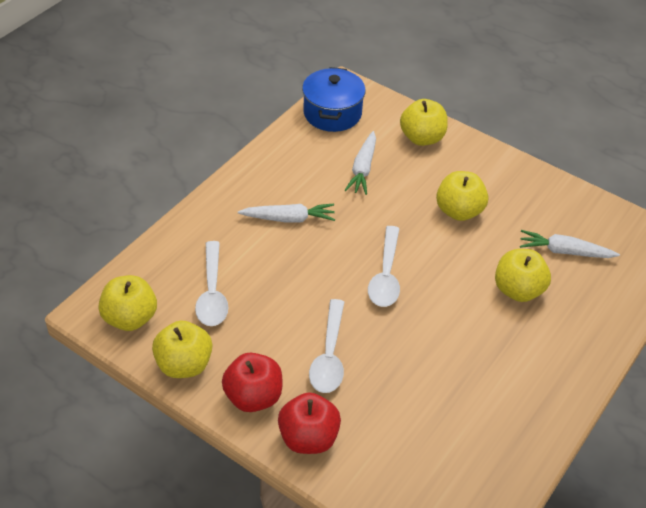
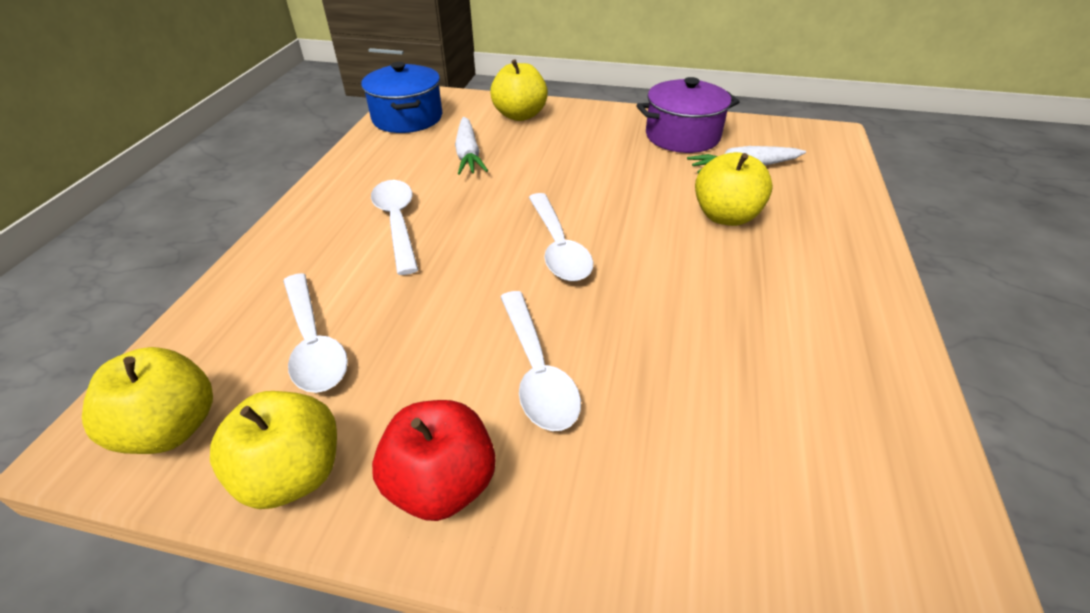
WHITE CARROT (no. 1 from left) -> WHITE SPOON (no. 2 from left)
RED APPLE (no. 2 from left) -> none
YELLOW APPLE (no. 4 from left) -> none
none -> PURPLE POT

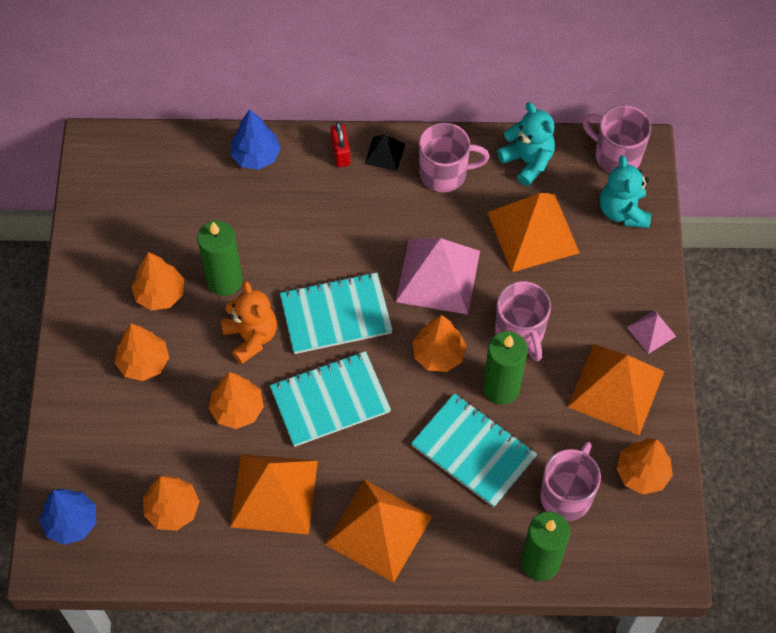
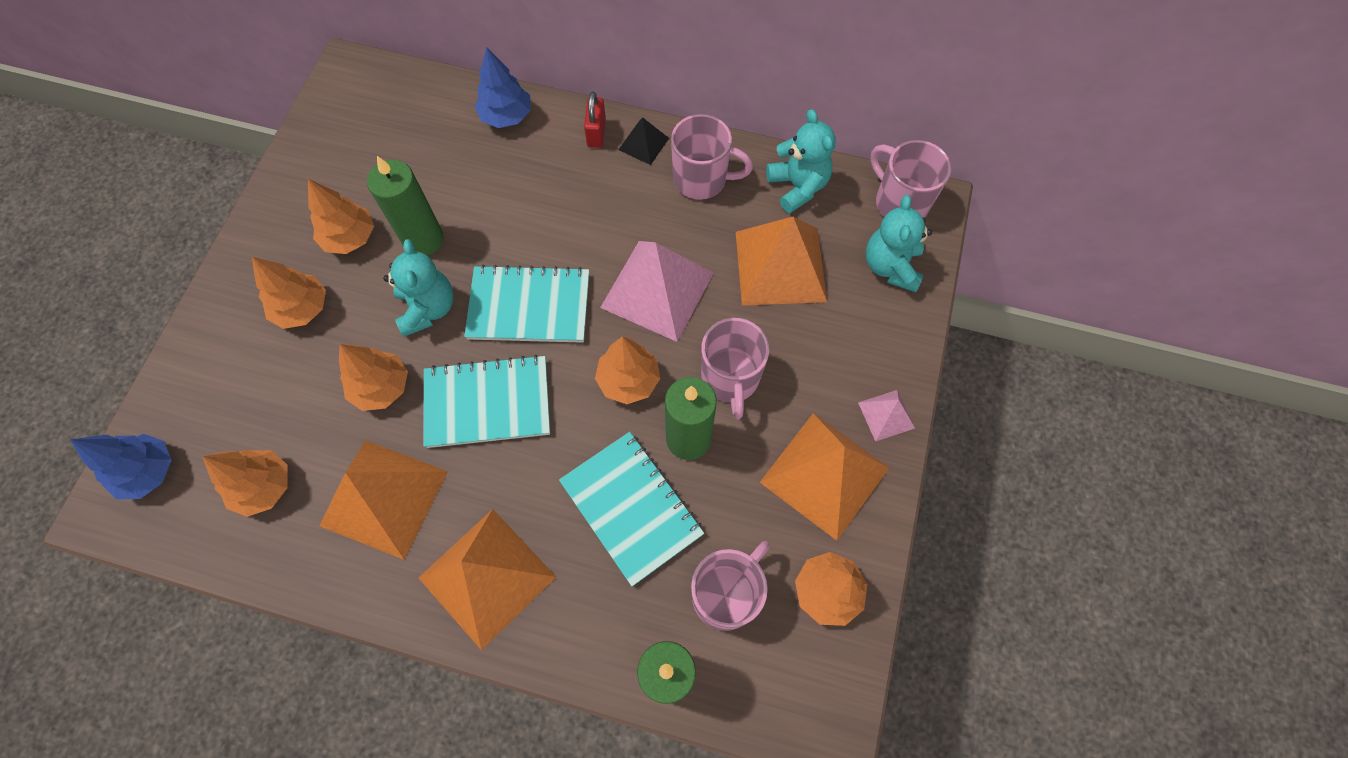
ORANGE TEDDY BEAR -> TURQUOISE TEDDY BEAR (no. 1 from left)

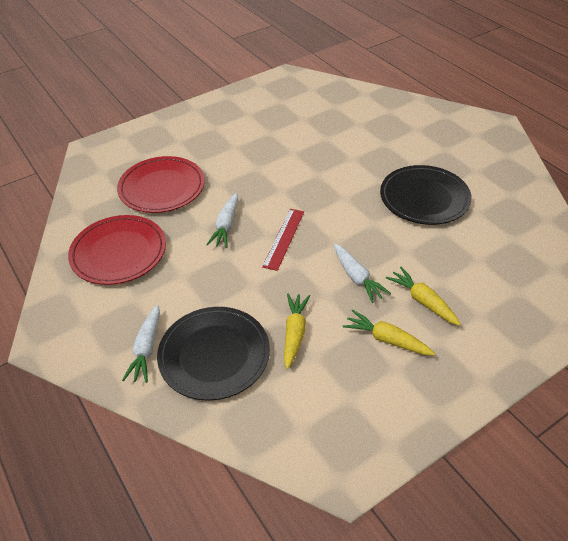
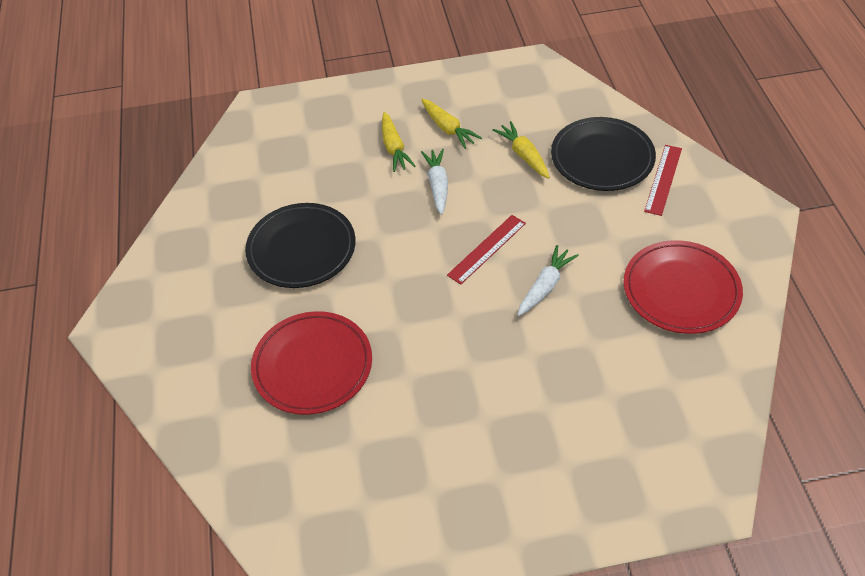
RED PLATE (no. 2 from left in the first image) -> RED PLATE (no. 1 from left), shifted
WHITE CARROT (no. 1 from left) -> RED RULER (no. 2 from left)
YELLOW CARROT (no. 1 from left in the first image) -> YELLOW CARROT (no. 3 from left), 120 degrees clockwise

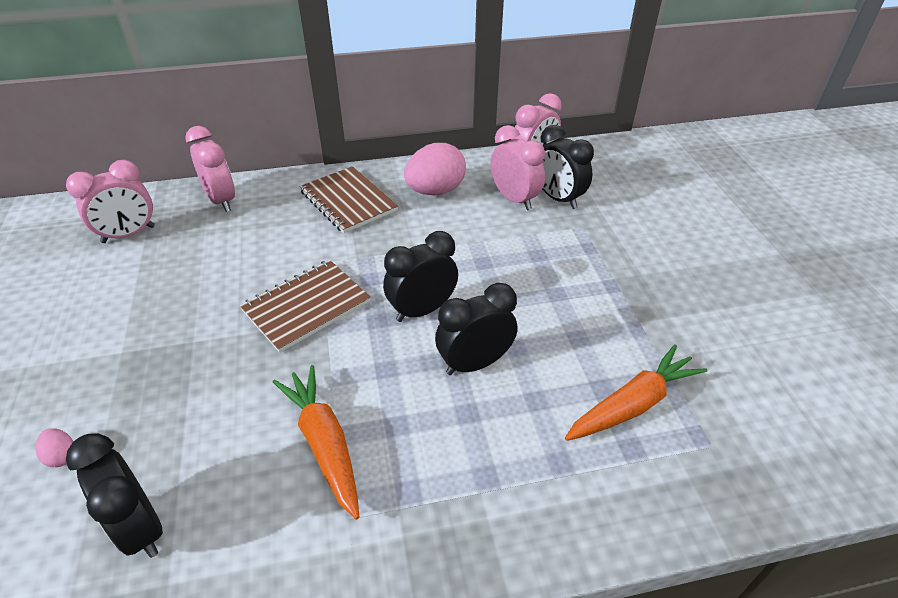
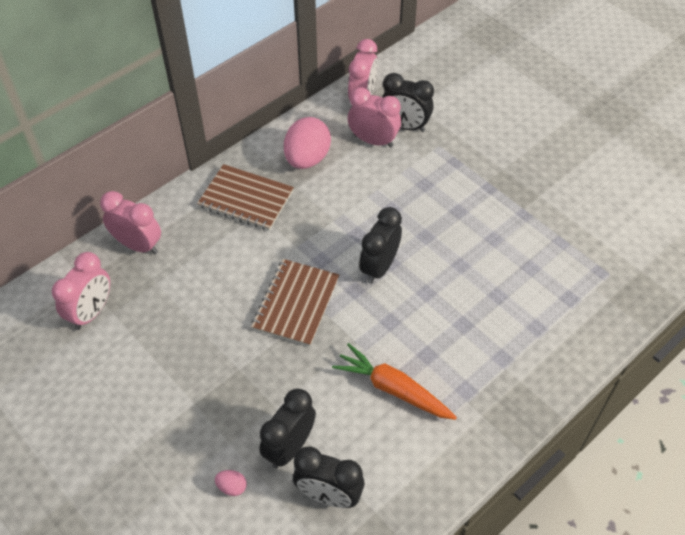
BLACK CLOCK (no. 3 from left in the first image) -> BLACK CLOCK (no. 1 from left), shifted
ORANGE CARROT (no. 2 from left) -> none

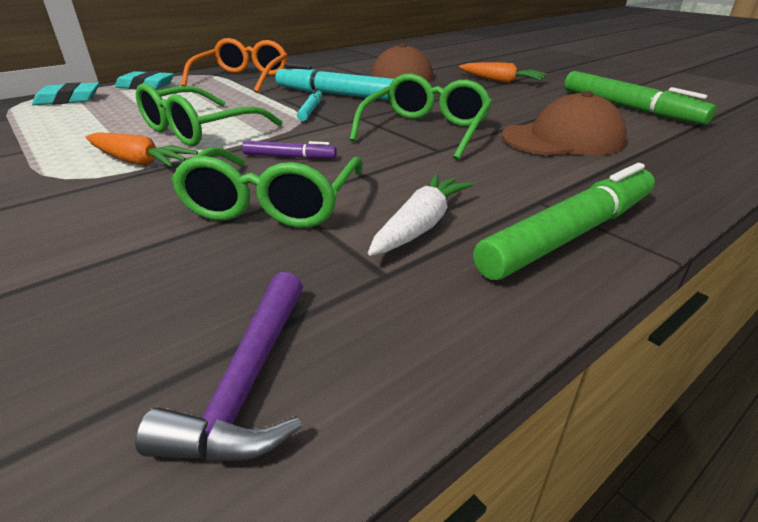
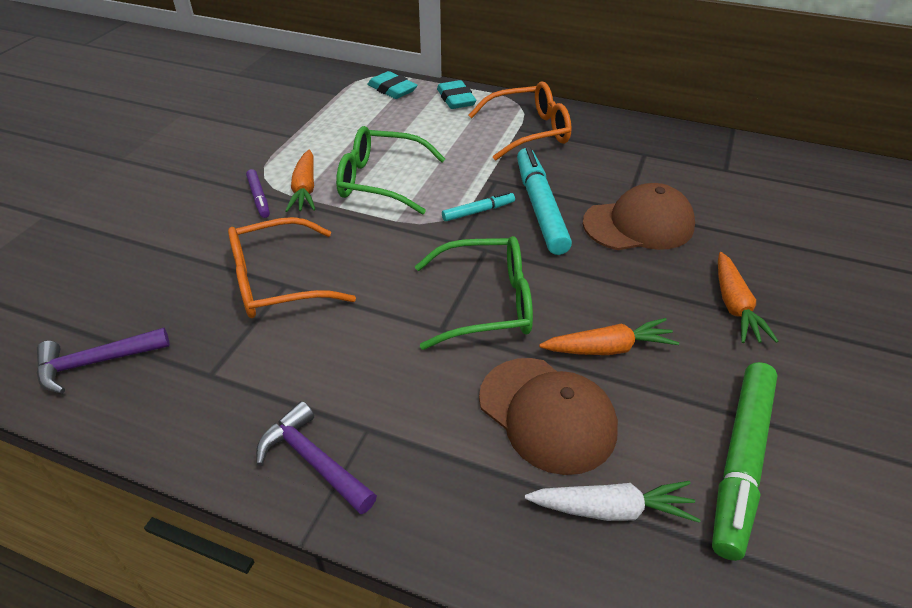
GREEN GLASSES (no. 2 from left) -> ORANGE GLASSES (no. 1 from left)
PURPLE MARKER, shifted
WHITE CARROT, shifted
GREEN MARKER (no. 1 from left) -> PURPLE HAMMER (no. 2 from left)
none -> ORANGE CARROT (no. 2 from left)

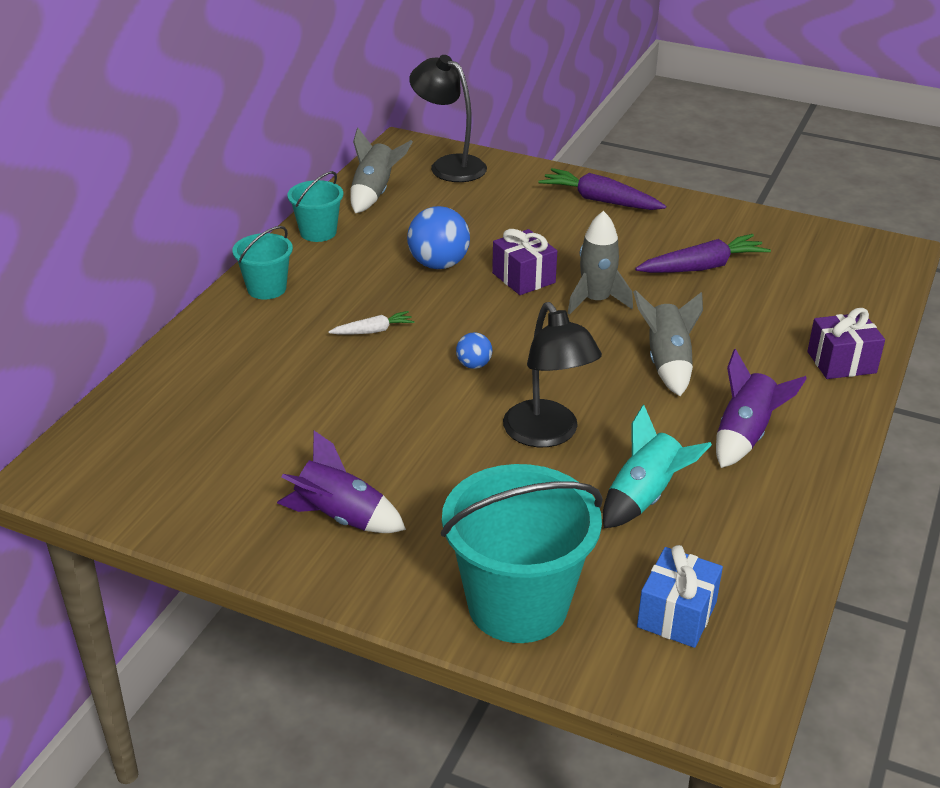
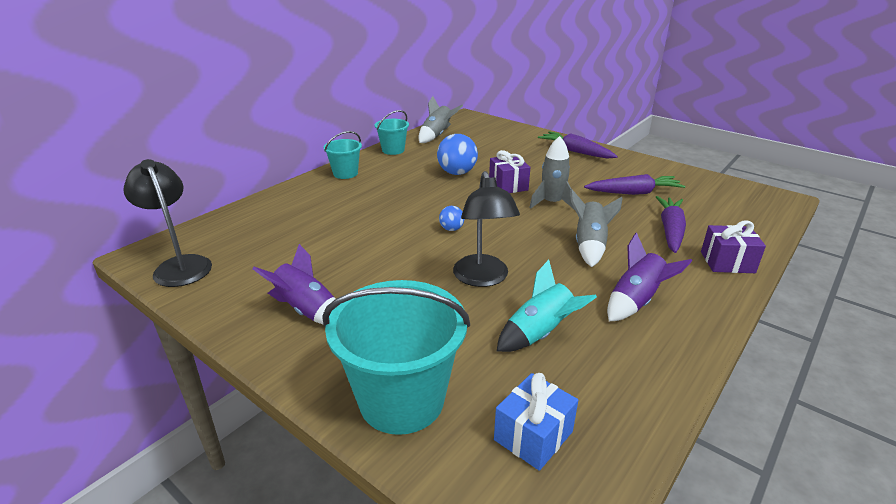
WHITE CARROT -> none
BLACK LAMP (no. 1 from left), shifted
none -> PURPLE CARROT (no. 3 from left)

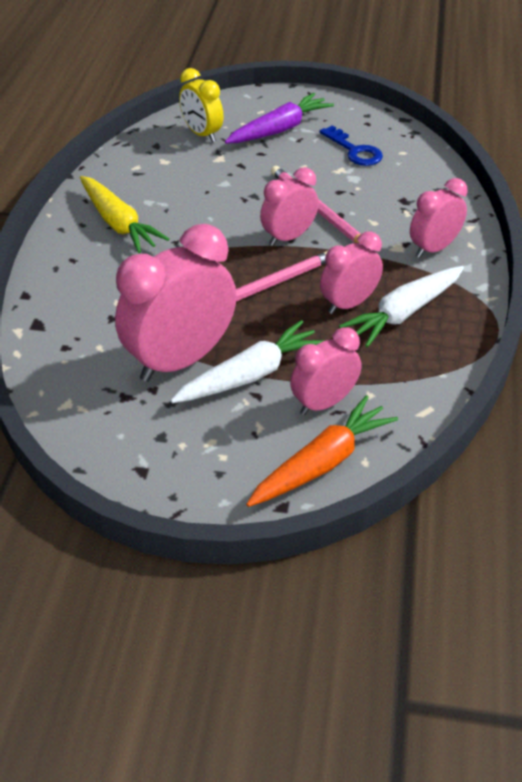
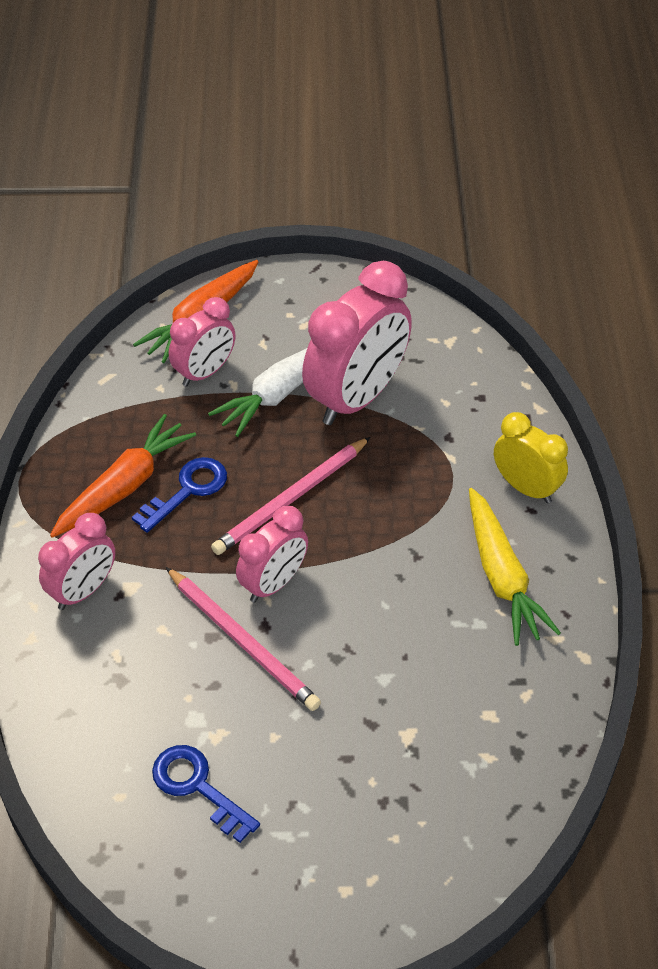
YELLOW CARROT, 150 degrees counterclockwise
YELLOW CLOCK, shifted
PURPLE CARROT -> none
PINK CLOCK (no. 4 from left) -> BLUE KEY (no. 1 from left)
WHITE CARROT (no. 2 from left) -> ORANGE CARROT (no. 1 from left)

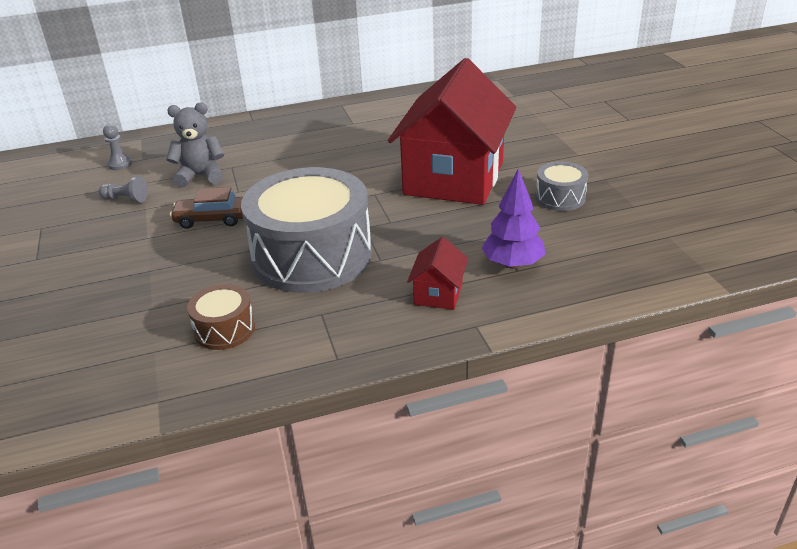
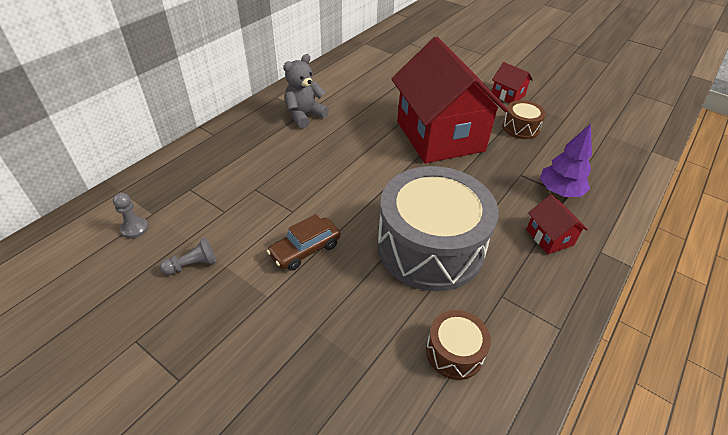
GREY TEDDY BEAR, shifted
GREY DRUM (no. 2 from left) -> BROWN DRUM (no. 2 from left)
none -> RED HOUSE (no. 2 from left)

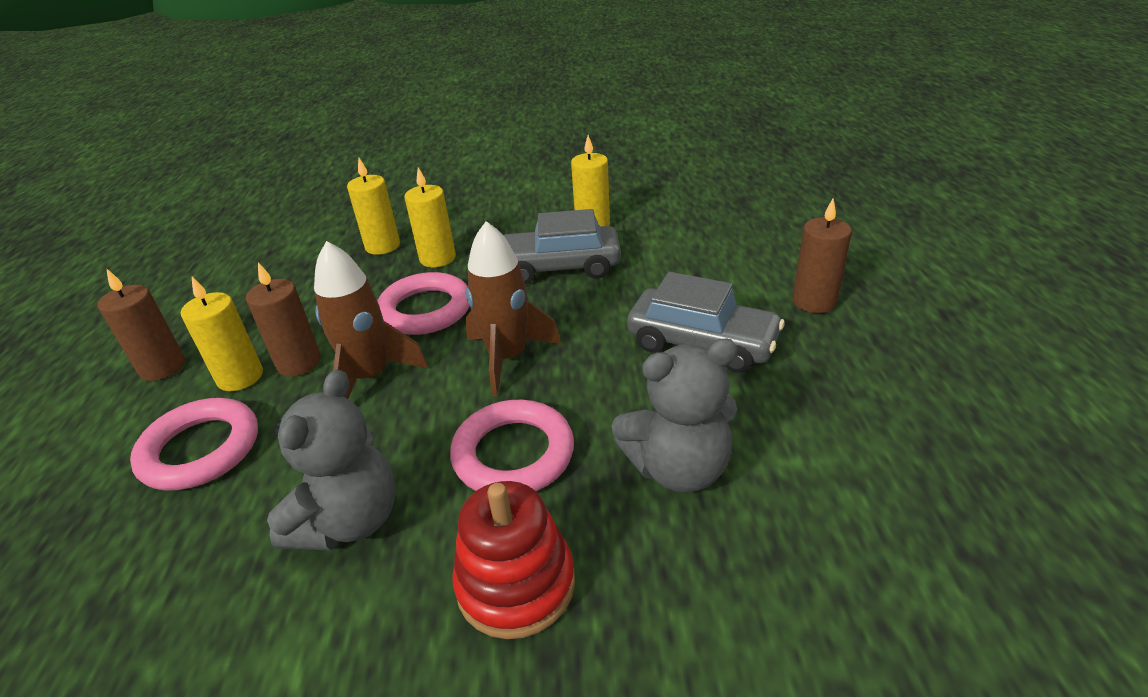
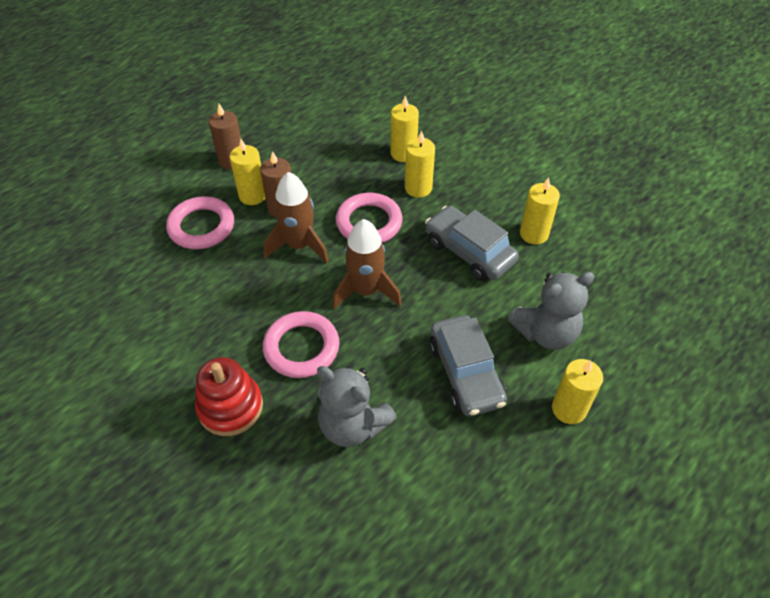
GREY TEDDY BEAR (no. 1 from left in the first image) -> GREY TEDDY BEAR (no. 2 from left), shifted
BROWN CANDLE (no. 3 from left) -> YELLOW CANDLE (no. 5 from left)

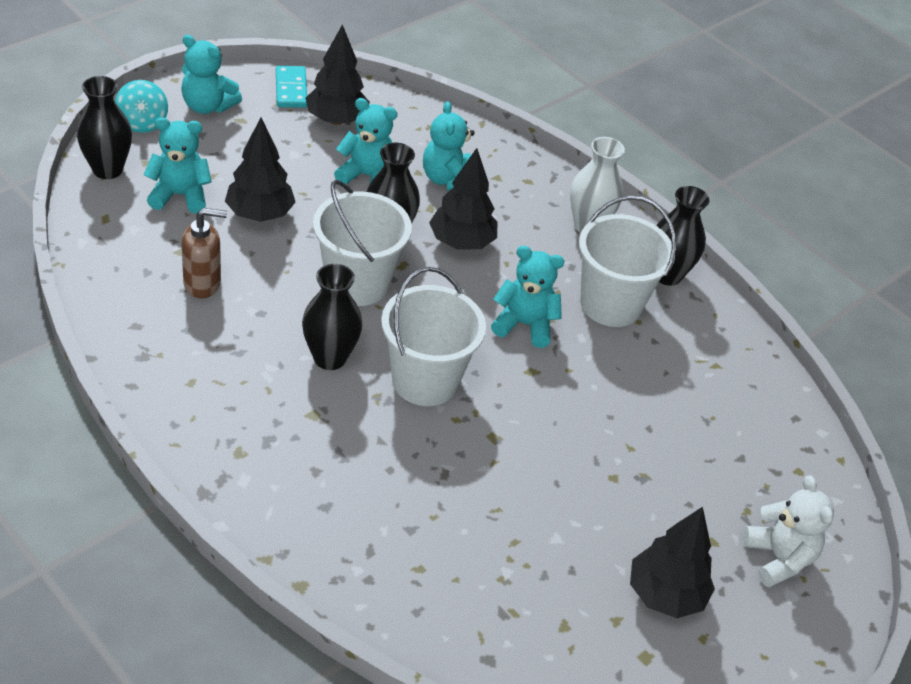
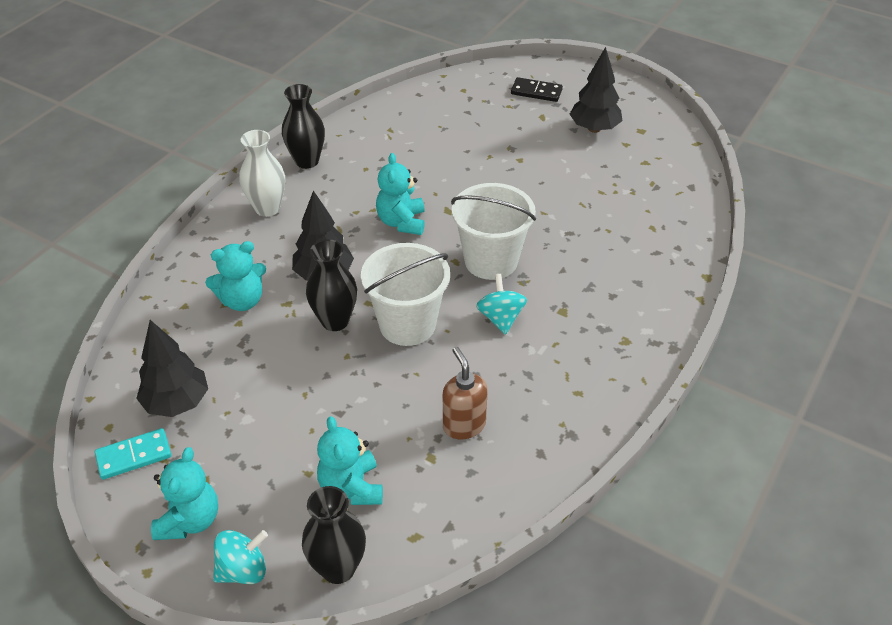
BLACK TREE (no. 1 from left) -> none
BLACK VASE (no. 2 from left) -> TURQUOISE SPINNING TOP (no. 2 from left)
TURQUOISE TEDDY BEAR (no. 3 from left) -> none
WHITE BUCKET (no. 3 from left) -> none
WHITE TEDDY BEAR -> BLACK DOMINO

